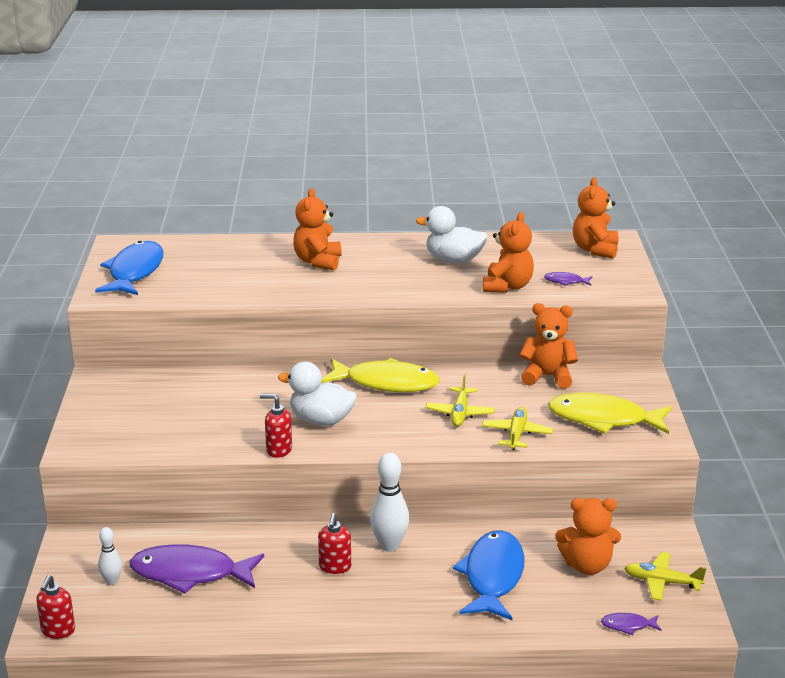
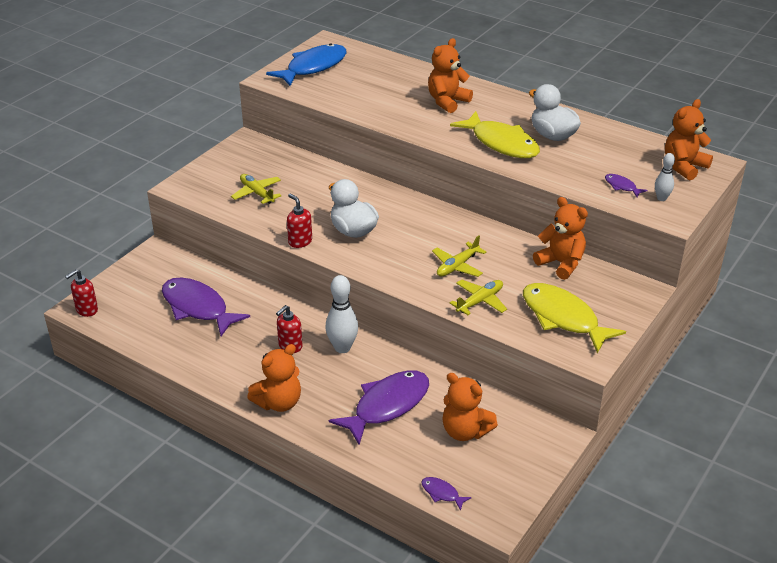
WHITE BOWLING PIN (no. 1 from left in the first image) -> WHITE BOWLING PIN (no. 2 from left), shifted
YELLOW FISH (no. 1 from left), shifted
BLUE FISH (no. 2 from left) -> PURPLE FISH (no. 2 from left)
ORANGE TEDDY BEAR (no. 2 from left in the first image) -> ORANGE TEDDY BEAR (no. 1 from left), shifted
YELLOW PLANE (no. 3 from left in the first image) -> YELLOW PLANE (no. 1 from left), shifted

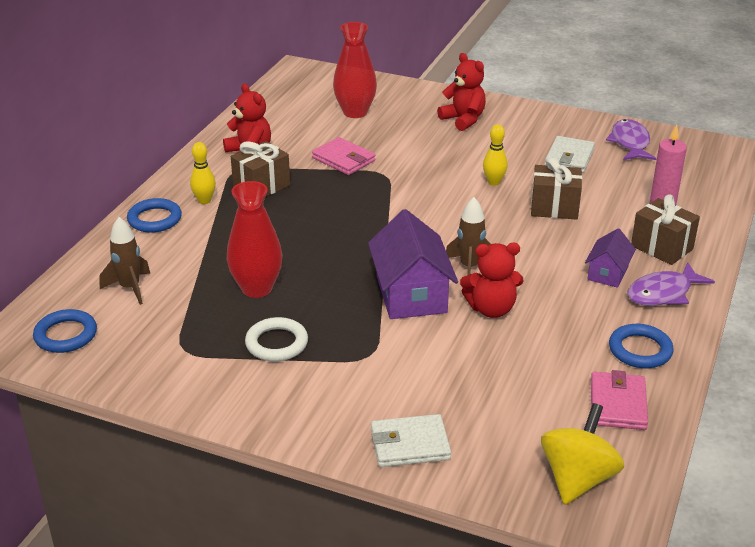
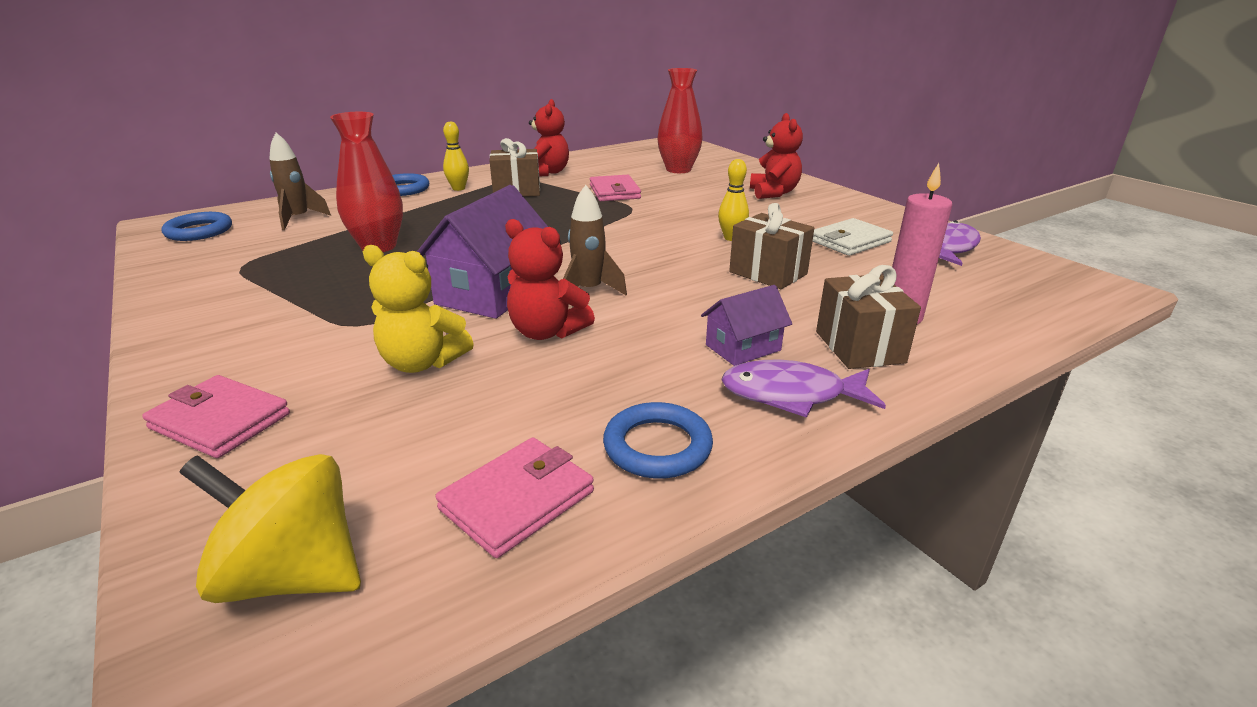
WHITE RING -> none
WHITE WALLET (no. 1 from left) -> PINK WALLET (no. 1 from left)
YELLOW SPINNING TOP, 135 degrees counterclockwise
none -> YELLOW TEDDY BEAR

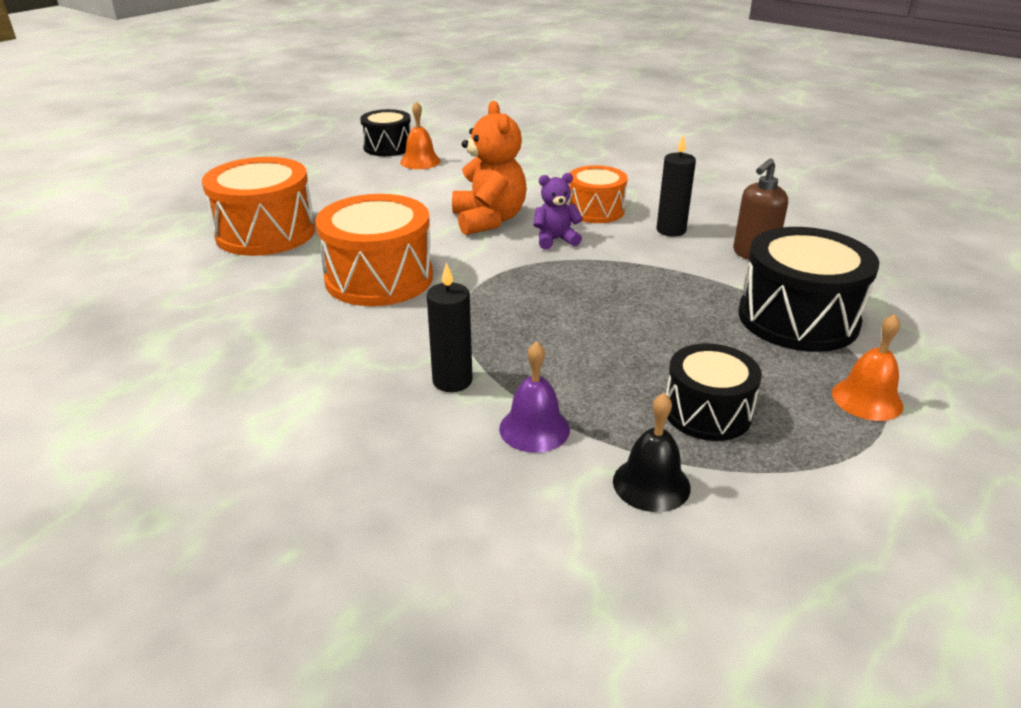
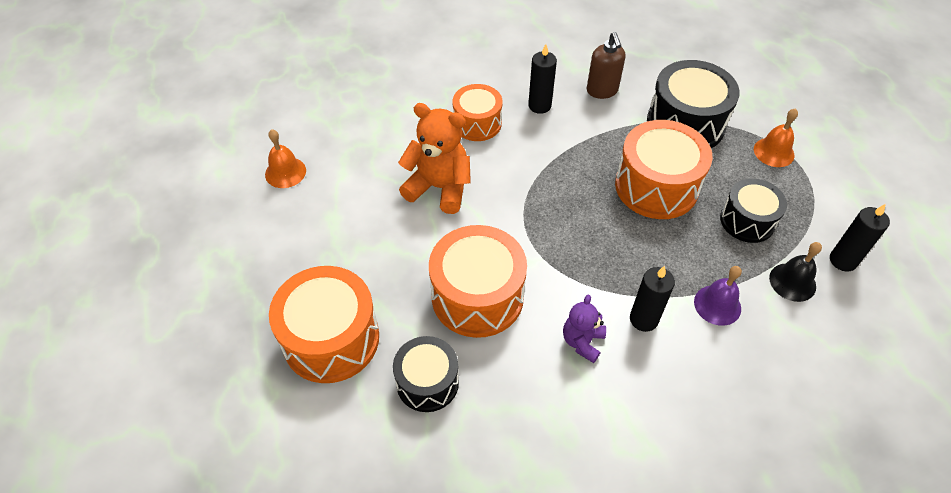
BLACK DRUM (no. 1 from left), shifted
PURPLE TEDDY BEAR, shifted
none -> ORANGE DRUM (no. 4 from left)
none -> BLACK CANDLE (no. 3 from left)

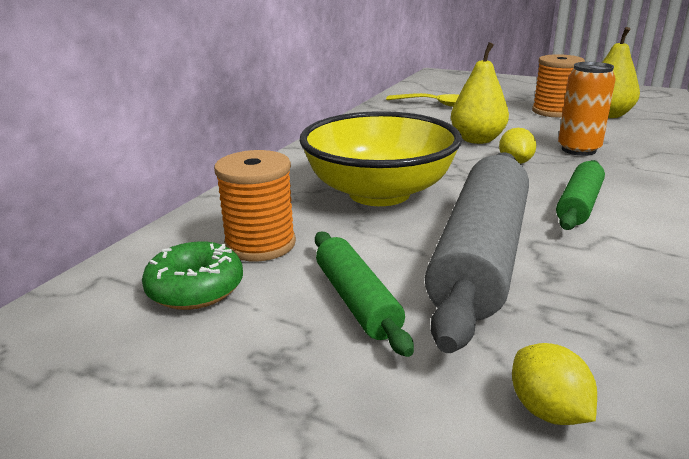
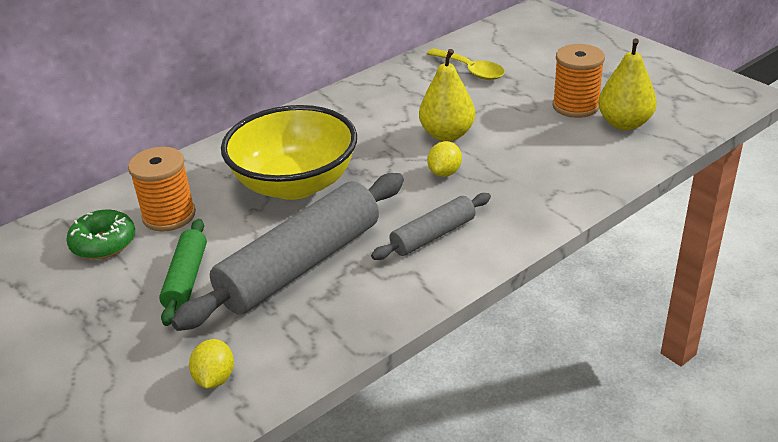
GREEN ROLLING PIN (no. 2 from left) -> GREY ROLLING PIN (no. 2 from left)
ORANGE CAN -> none

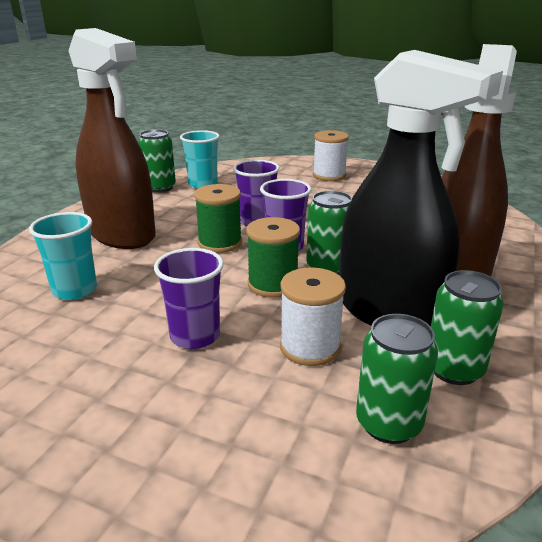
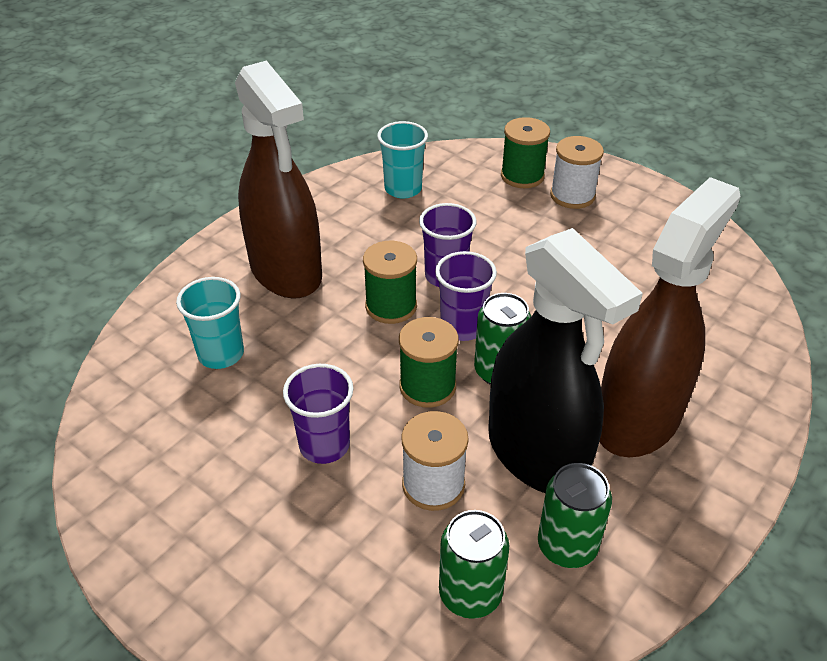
GREEN CAN (no. 1 from left) -> none
none -> GREEN SPOOL (no. 3 from left)

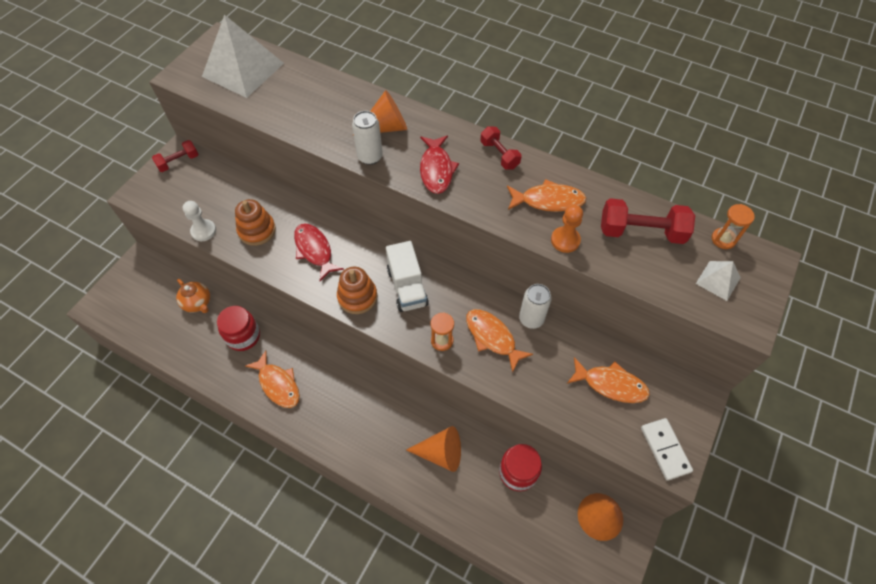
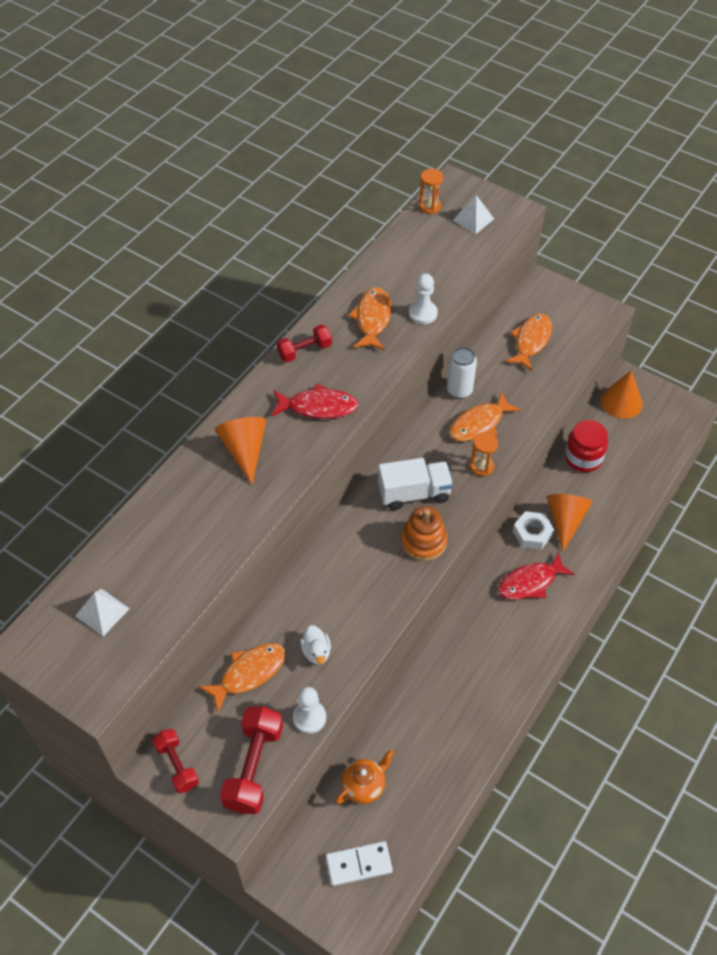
WHITE PYRAMID (no. 1 from left), x0.46
RED JAR (no. 1 from left) -> none
ORANGE STACKING TOY (no. 1 from left) -> WHITE DUCK
ORANGE FISH (no. 1 from left), shifted
RED FISH (no. 1 from left in the first image) -> RED FISH (no. 2 from left), shifted
WHITE CAN (no. 1 from left) -> none
ORANGE PAWN -> WHITE PAWN (no. 2 from left)
RED DUMBBELL (no. 3 from left in the first image) -> RED DUMBBELL (no. 2 from left), shifted
WHITE DOMINO, shifted
none -> WHITE NUT

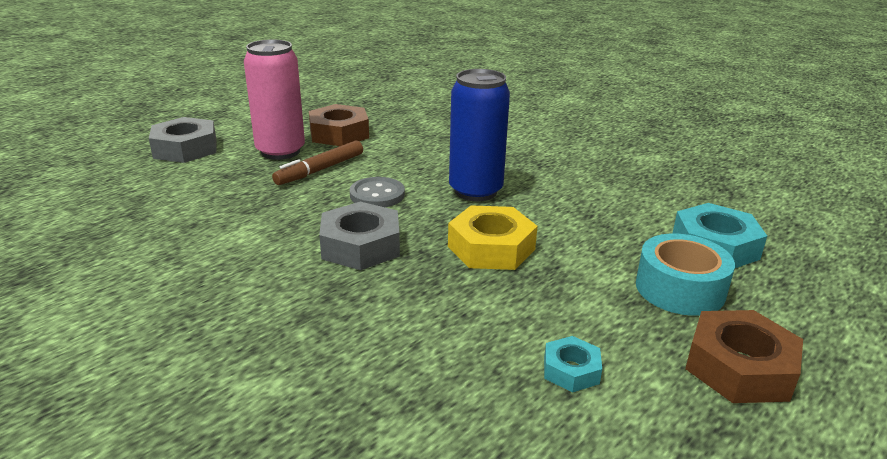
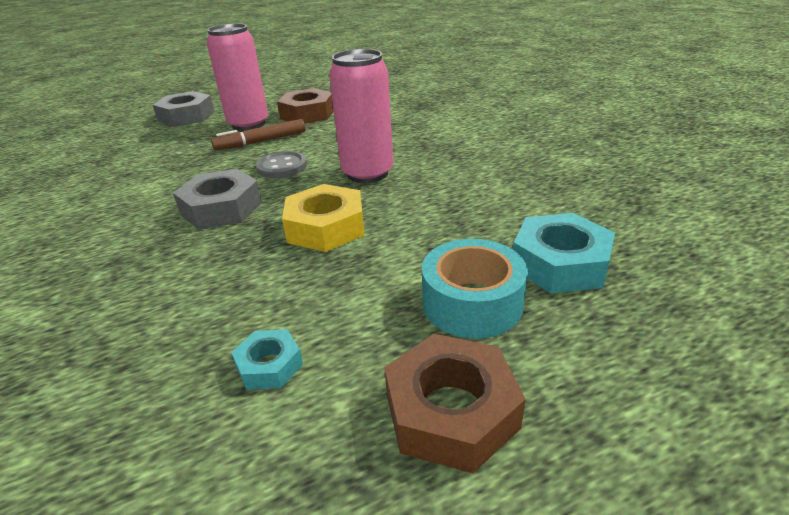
BLUE CAN -> PINK CAN (no. 2 from left)

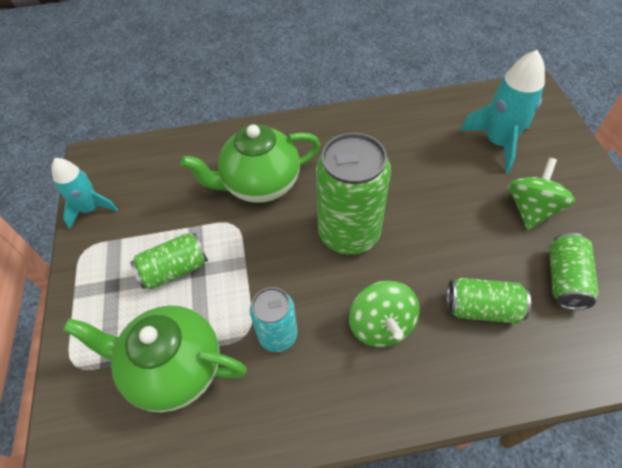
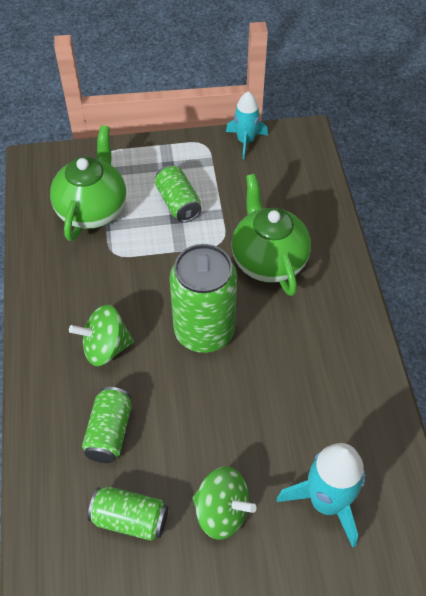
TURQUOISE CAN -> none

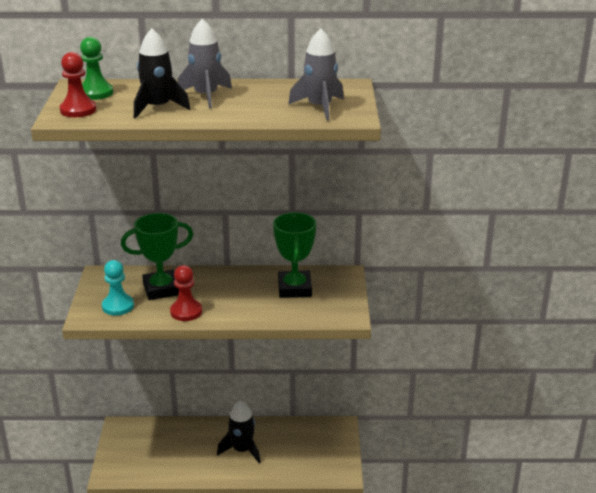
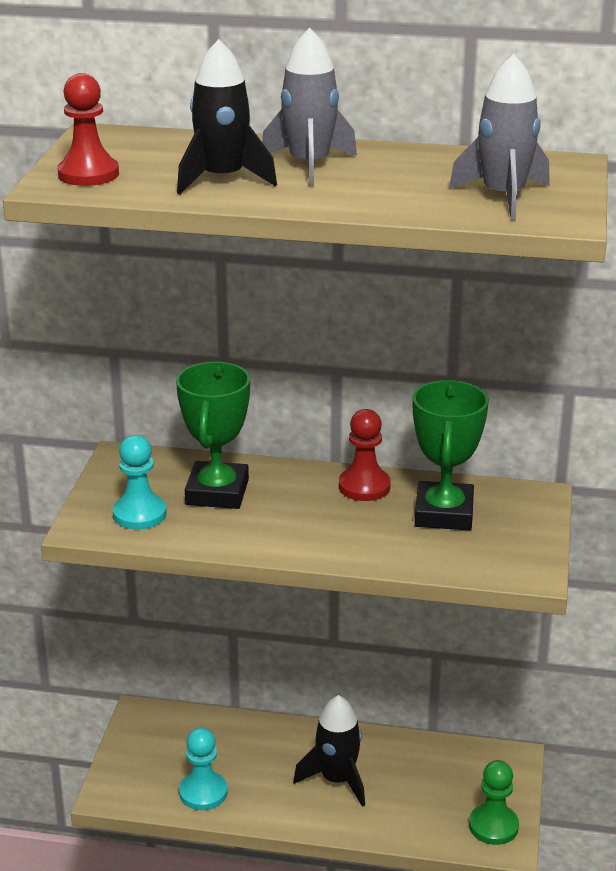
GREEN PAWN, shifted
GREEN TROPHY (no. 1 from left), 75 degrees counterclockwise
RED PAWN (no. 2 from left), shifted
none -> TURQUOISE PAWN (no. 2 from left)

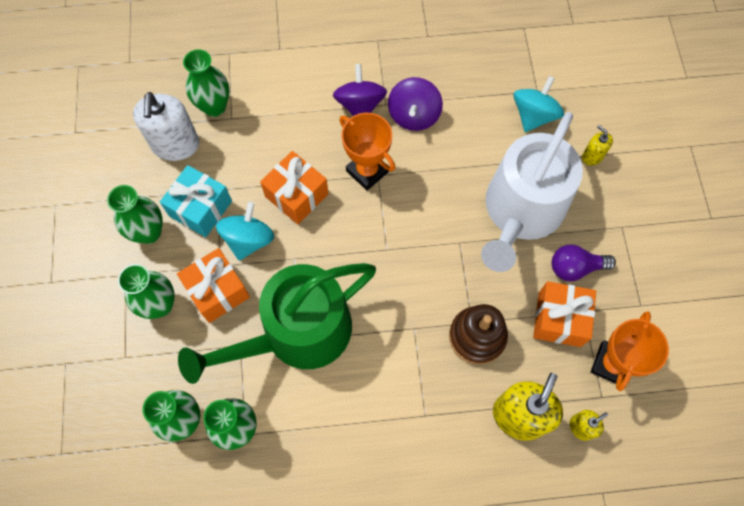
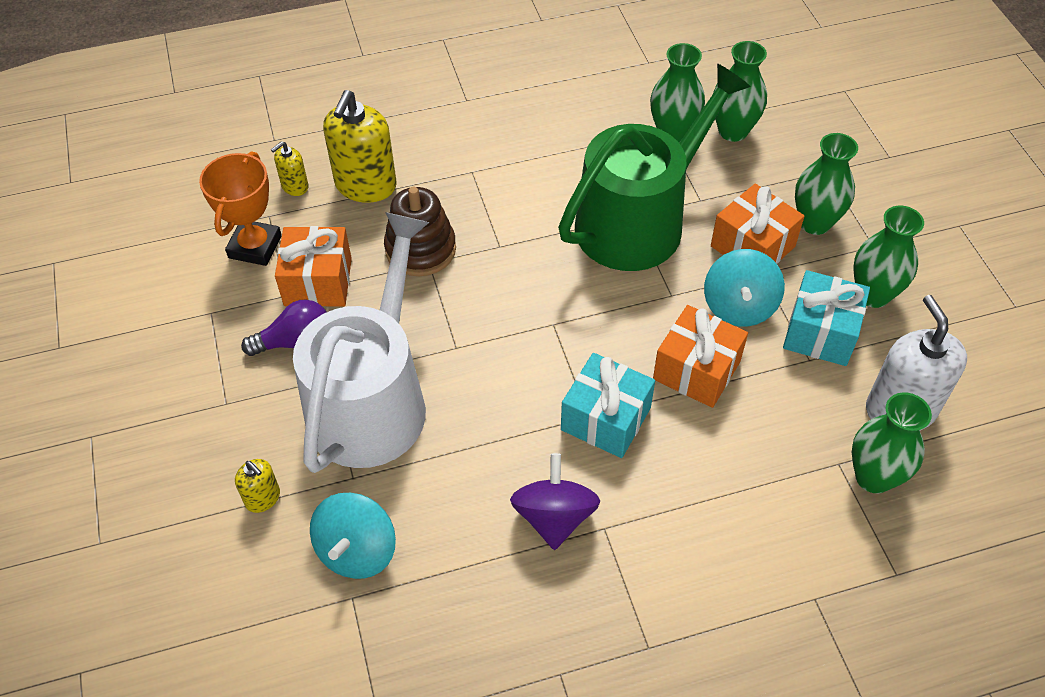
PURPLE SPINNING TOP (no. 1 from left) -> none
ORANGE TROPHY (no. 1 from left) -> TURQUOISE GIFT (no. 1 from left)

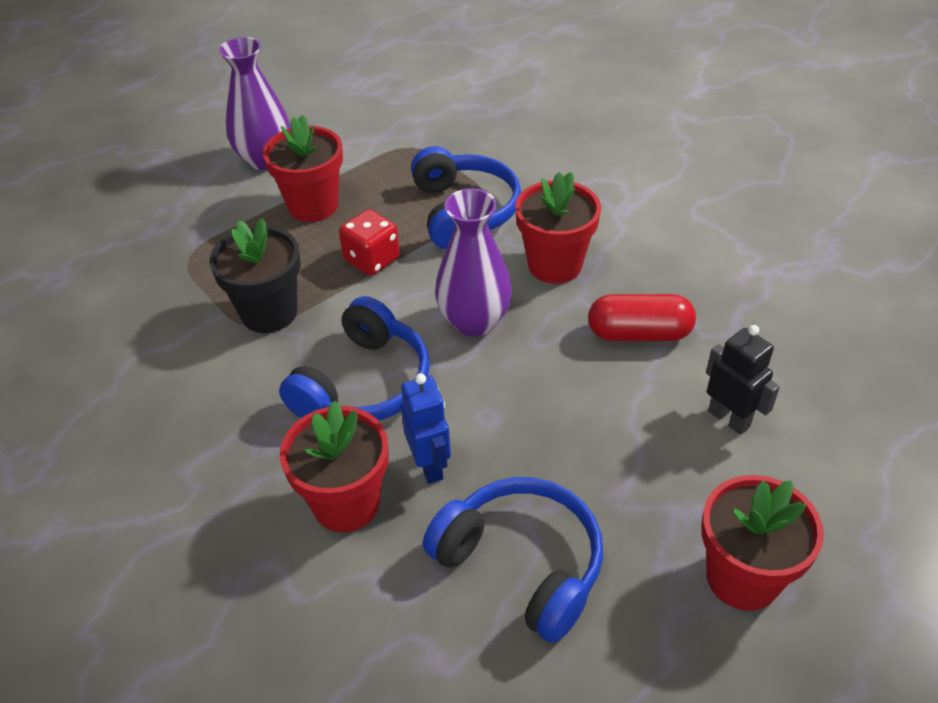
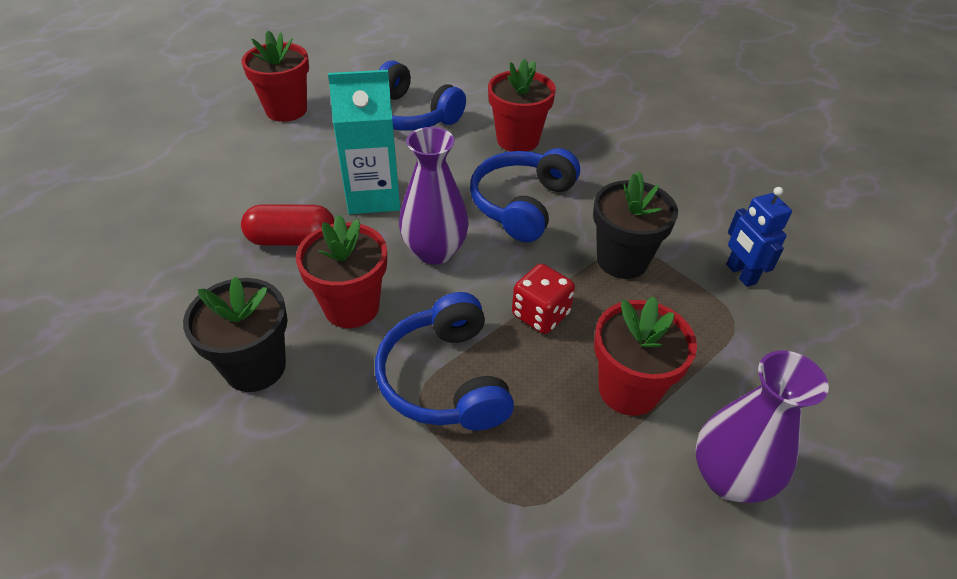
BLUE ROBOT, shifted
BLACK ROBOT -> none
none -> BLACK FLOWER POT (no. 1 from left)
none -> TURQUOISE CARTON

